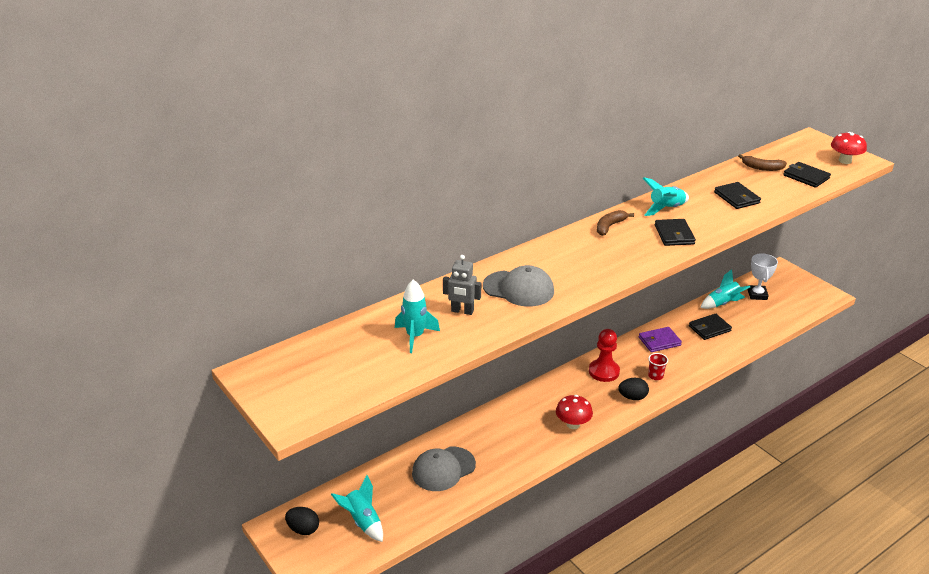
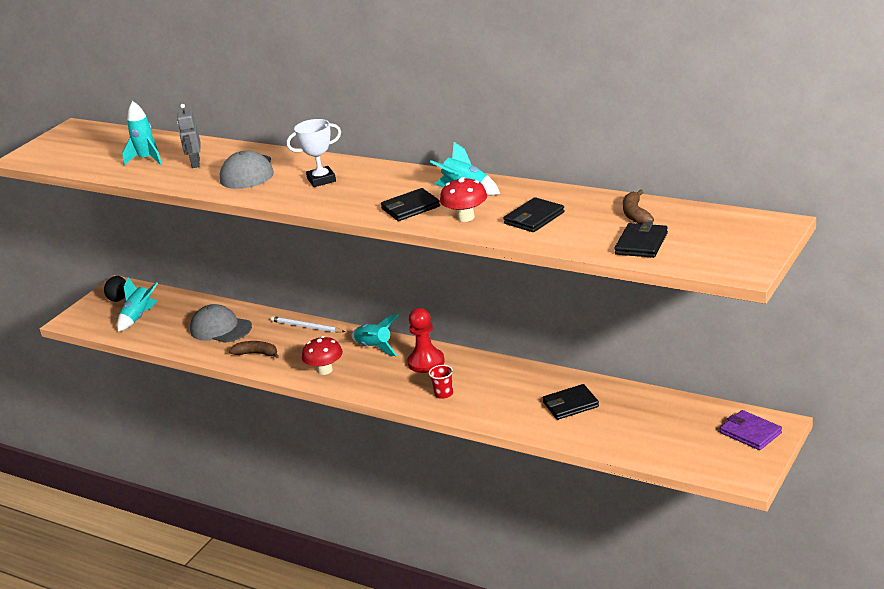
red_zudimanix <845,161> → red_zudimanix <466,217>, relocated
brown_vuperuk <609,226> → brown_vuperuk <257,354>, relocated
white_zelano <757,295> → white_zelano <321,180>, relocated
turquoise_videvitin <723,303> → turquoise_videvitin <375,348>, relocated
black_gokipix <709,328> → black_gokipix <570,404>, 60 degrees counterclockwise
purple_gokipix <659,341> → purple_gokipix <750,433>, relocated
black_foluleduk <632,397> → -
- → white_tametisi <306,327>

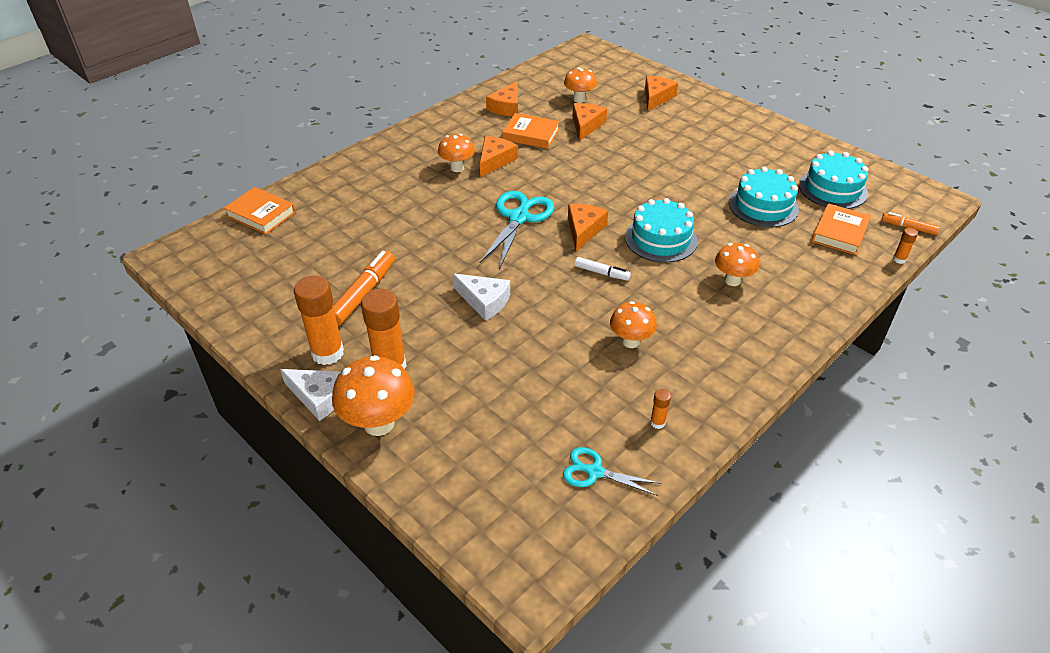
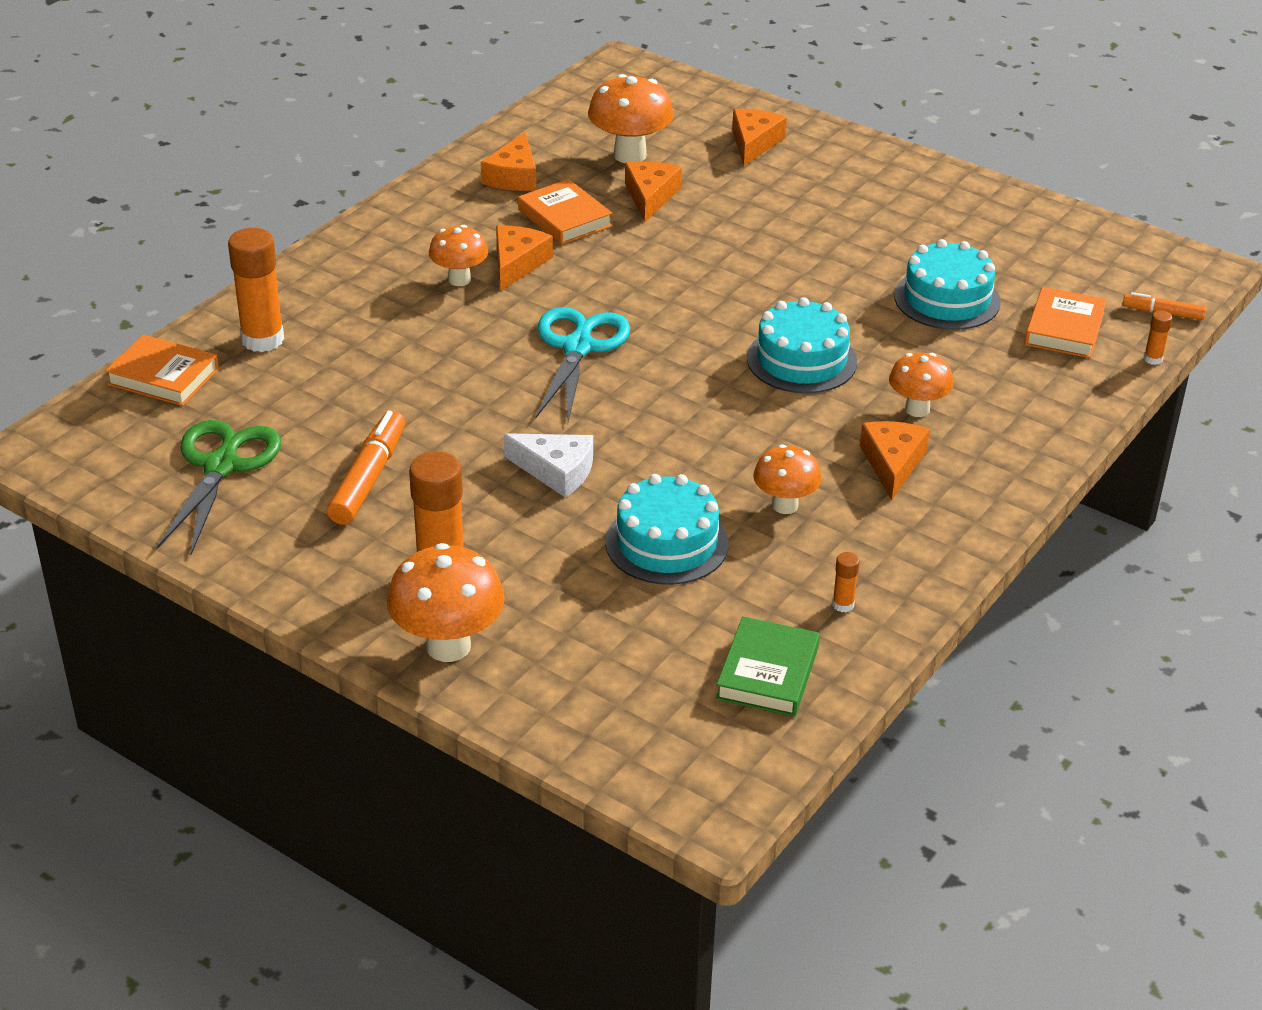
orange_zudimanix <579,99> → orange_zudimanix <630,155>, x1.57
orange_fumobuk <531,135> → orange_fumobuk <565,218>, 45 degrees clockwise
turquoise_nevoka <832,189> → turquoise_nevoka <667,543>, relocated
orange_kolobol <584,230> → orange_kolobol <892,463>, relocated
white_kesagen <601,273> → -
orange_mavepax <327,353> → orange_mavepax <262,339>, relocated
white_kolobol <319,397> → -
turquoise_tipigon <594,472> → green_fumobuk <767,673>
- → green_tipigon <222,465>

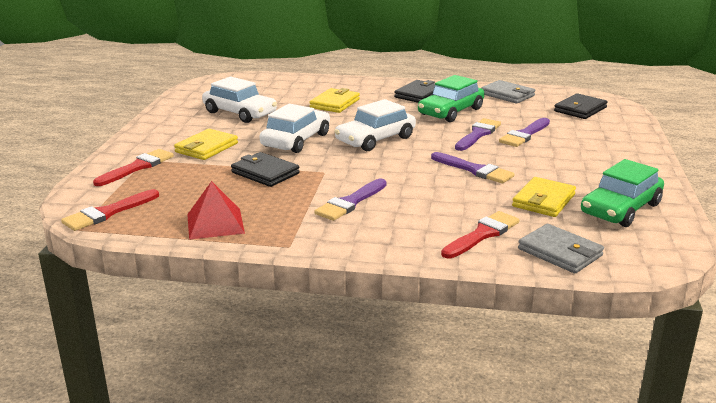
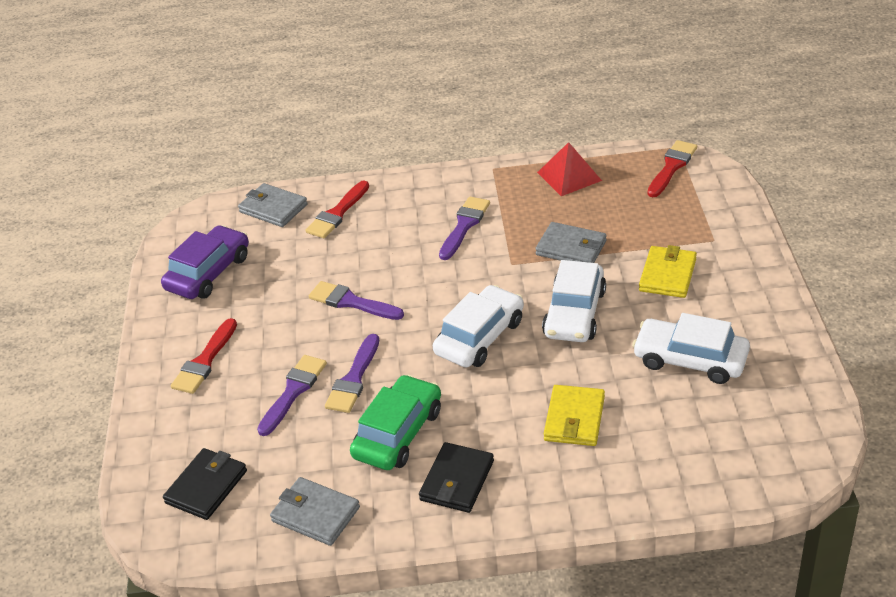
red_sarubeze <137,167> → red_sarubeze <205,361>, relocated
black_gokipix <265,173> → grey_gokipix <571,248>
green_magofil <620,209> → purple_magofil <208,273>
yellow_gokipix <543,200> → -

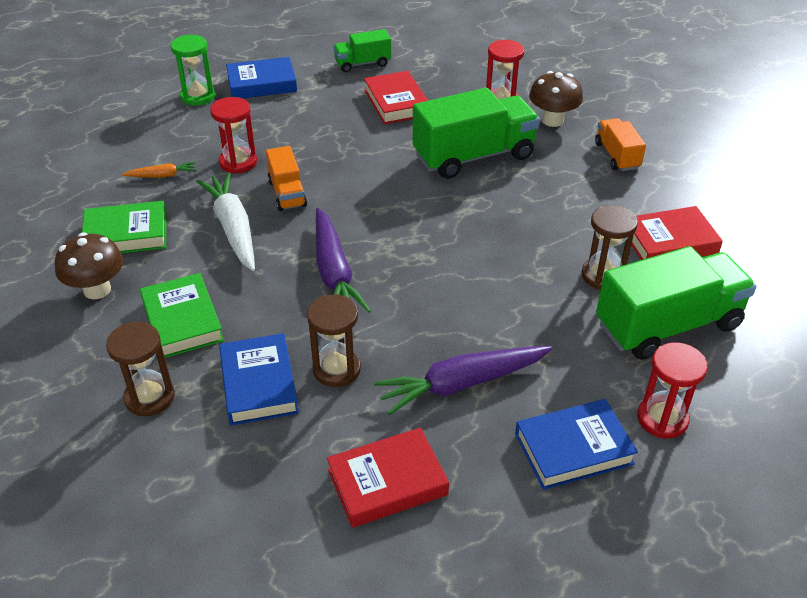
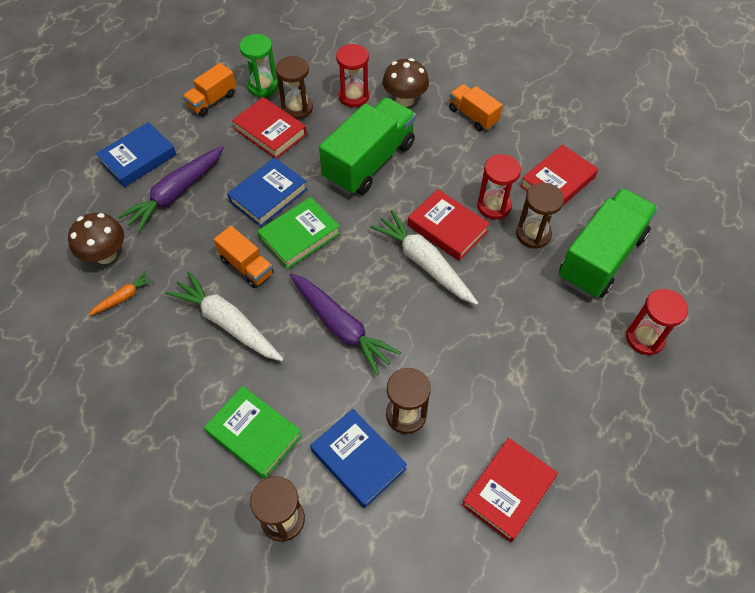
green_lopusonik <362,64> → orange_lopusonik <212,100>
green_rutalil <197,96> → green_rutalil <263,86>, relocated
red_rutalil <238,162> → red_rutalil <494,206>, relocated
green_fumobuk <126,234> → green_fumobuk <299,236>, relocated
brown_zudimanix <97,290> → brown_zudimanix <106,255>, relocated
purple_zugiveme <462,384> → purple_zugiveme <176,193>, relocated
blue_fumobuk <573,449> → blue_fumobuk <268,195>, relocated
- → brown_rutalil <297,108>
- → red_fumobuk <447,228>
- → white_zugiveme <424,263>

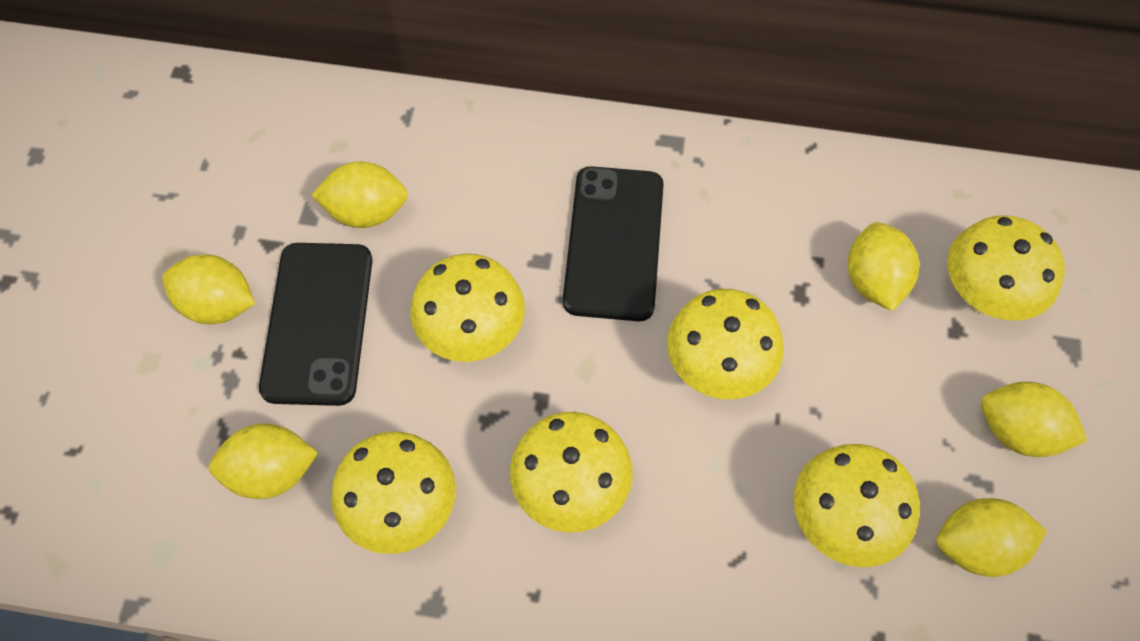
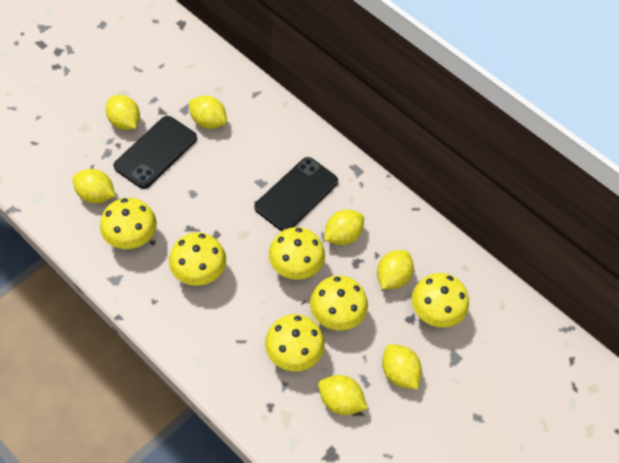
yellow_zudimanix <472,334> → yellow_zudimanix <336,317>, relocated
- → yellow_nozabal <342,236>

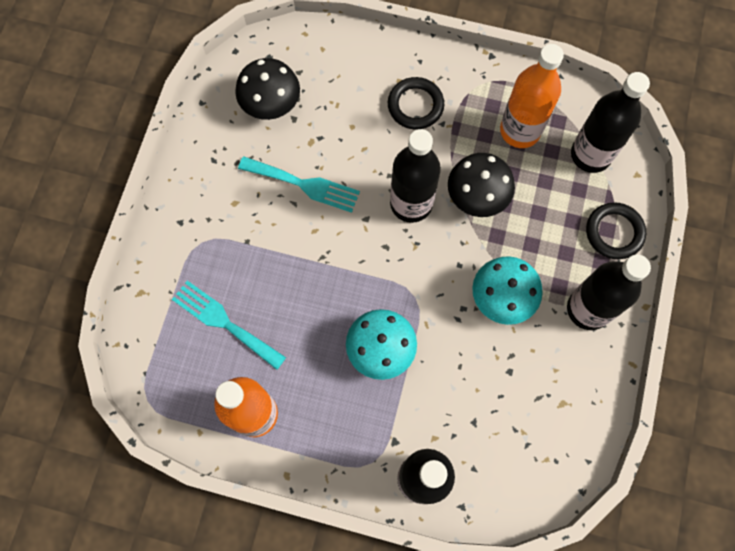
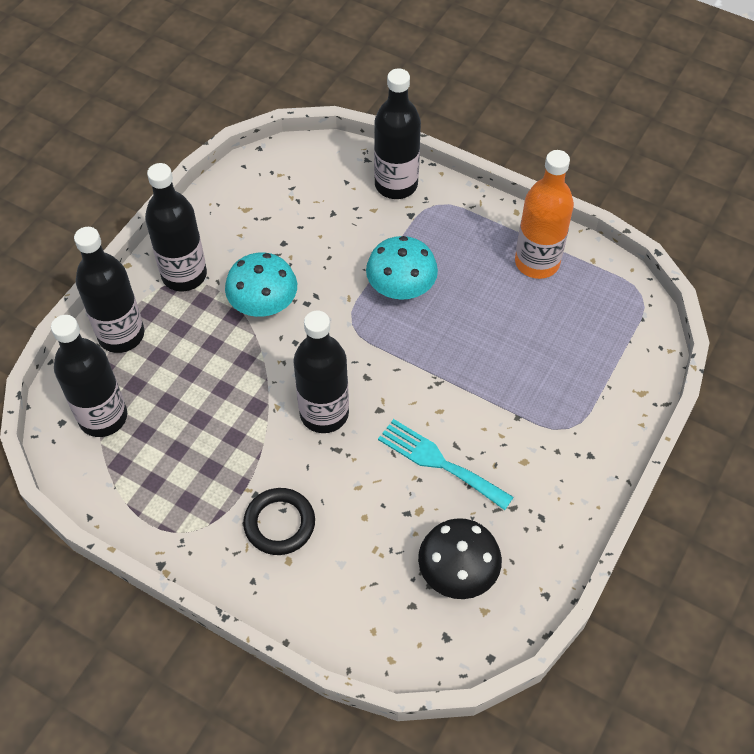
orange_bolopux <520,130> → -
black_zudimanix <477,196> → -
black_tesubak <614,232> → black_bolopux <121,335>
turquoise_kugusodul <224,322> → -

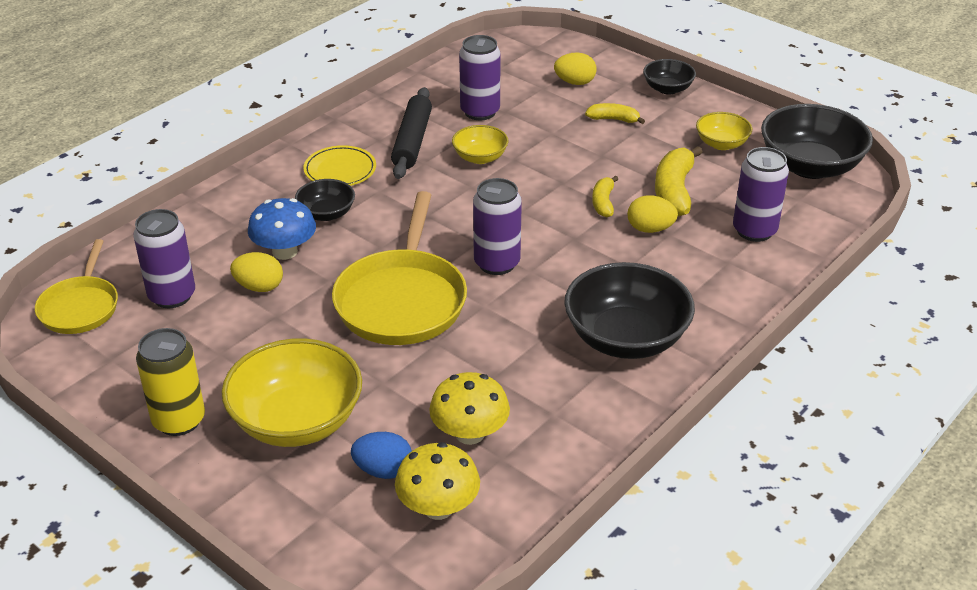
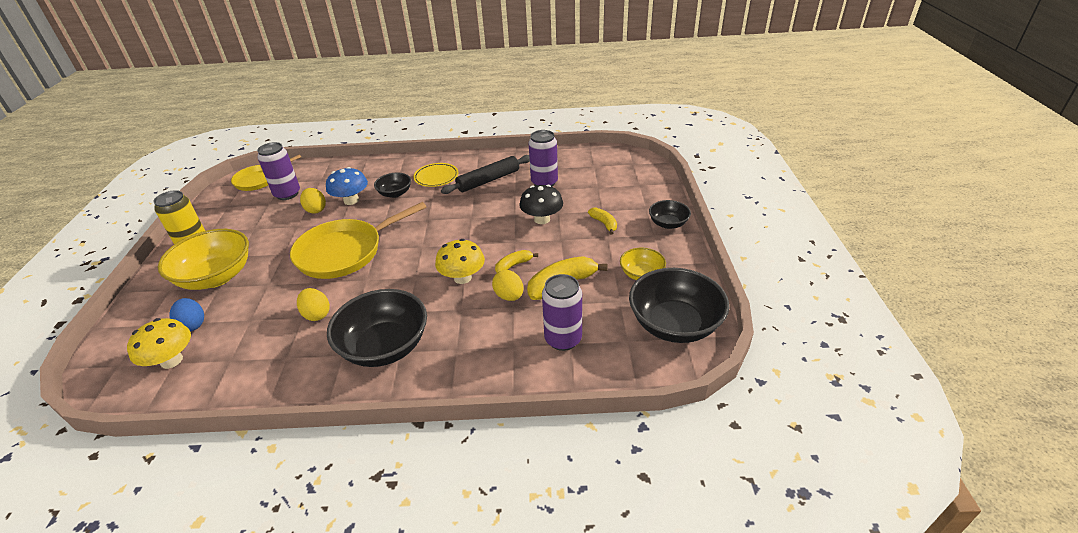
yellow_foluleduk <575,82> → yellow_foluleduk <317,314>, relocated
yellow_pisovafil <480,157> → -
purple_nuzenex <497,263> → -
yellow_zudimanix <470,433> → yellow_zudimanix <462,278>, relocated
- → black_zudimanix <542,219>

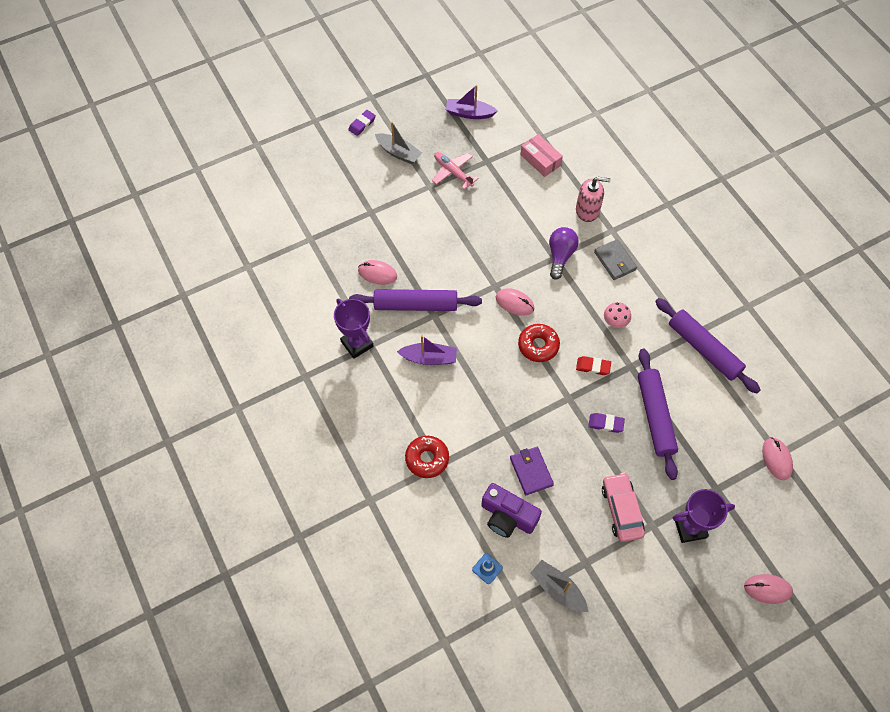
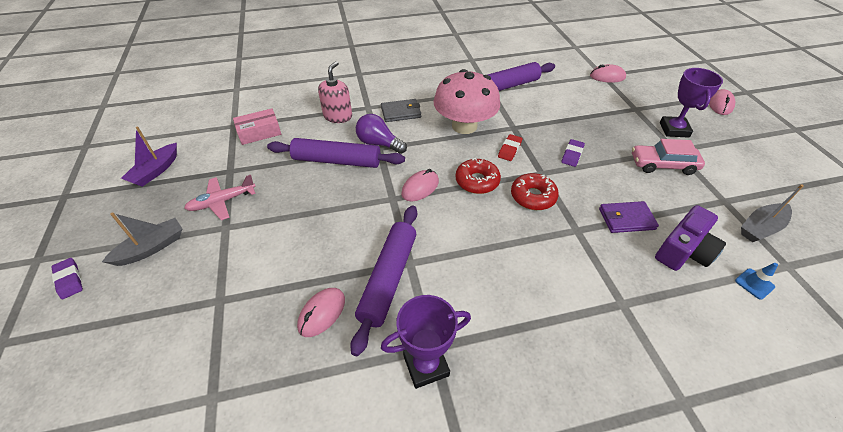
pink_zudimanix <615,321> → pink_zudimanix <464,126>, x2.44
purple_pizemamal <429,358> → -
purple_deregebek <655,416> → purple_deregebek <337,161>, relocated
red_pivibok <427,459> → red_pivibok <533,197>, relocated

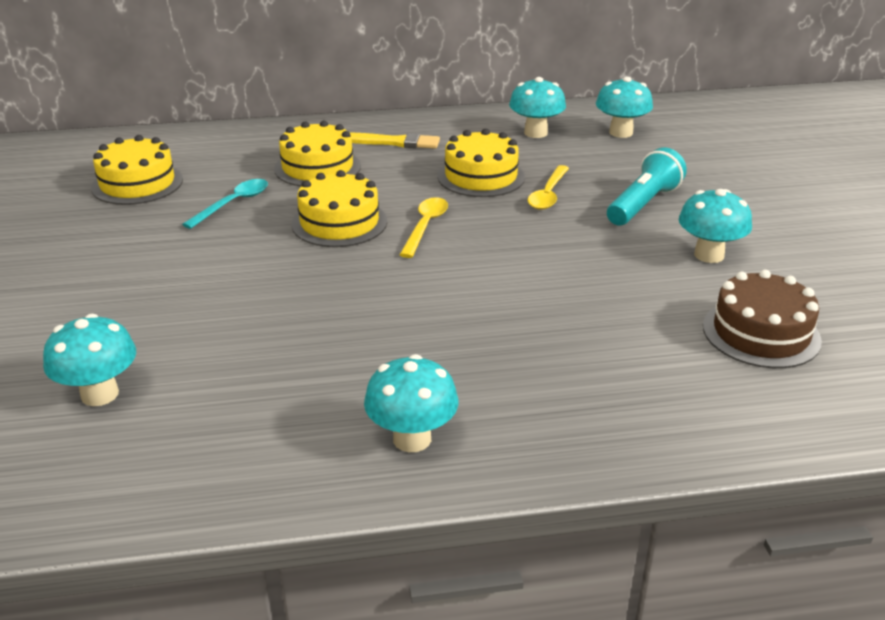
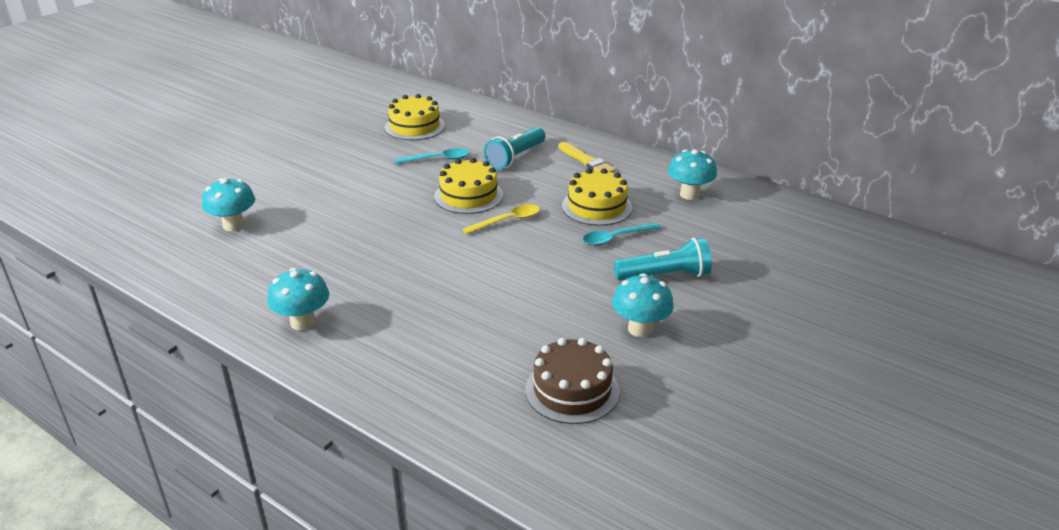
turquoise_zudimanix <621,132> → -
yellow_nevoka <317,167> → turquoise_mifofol <515,157>
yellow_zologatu <548,194> → turquoise_zologatu <615,238>

